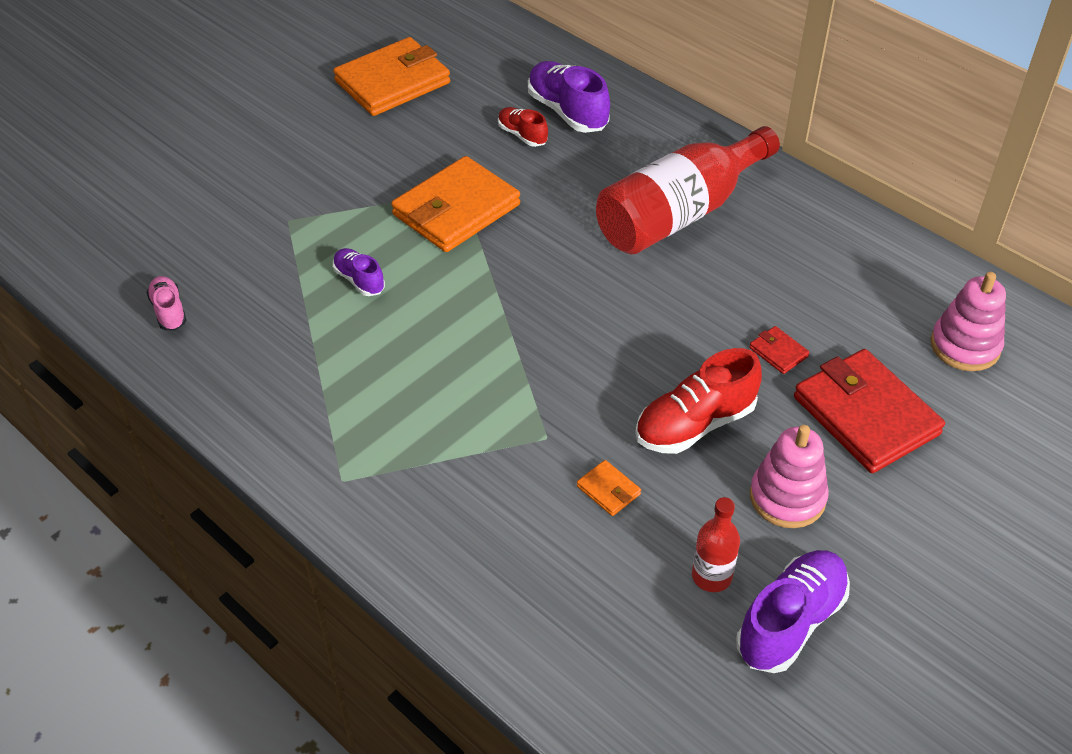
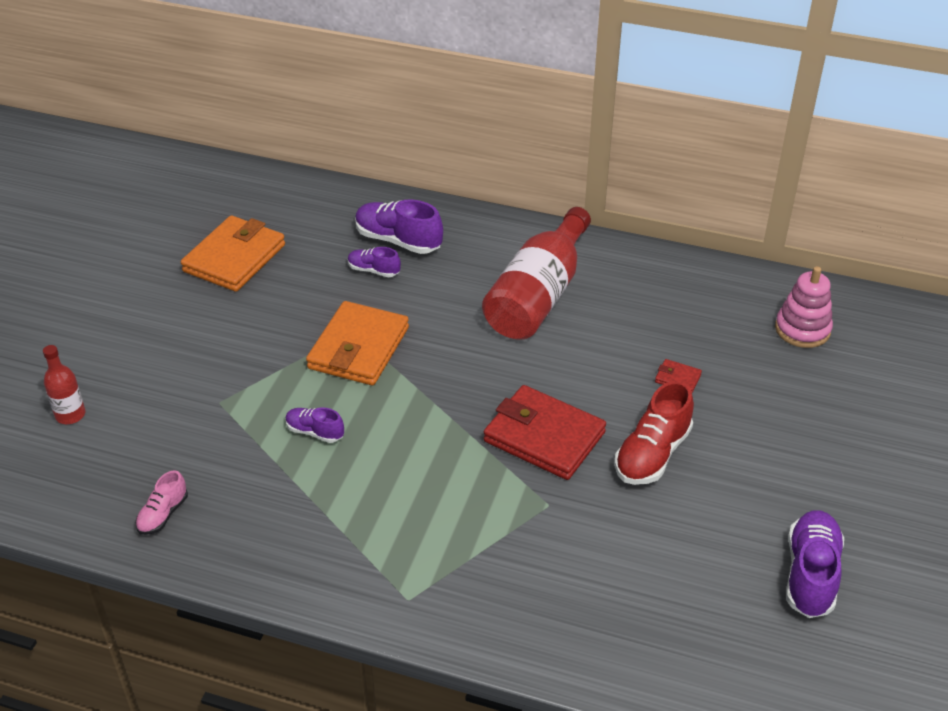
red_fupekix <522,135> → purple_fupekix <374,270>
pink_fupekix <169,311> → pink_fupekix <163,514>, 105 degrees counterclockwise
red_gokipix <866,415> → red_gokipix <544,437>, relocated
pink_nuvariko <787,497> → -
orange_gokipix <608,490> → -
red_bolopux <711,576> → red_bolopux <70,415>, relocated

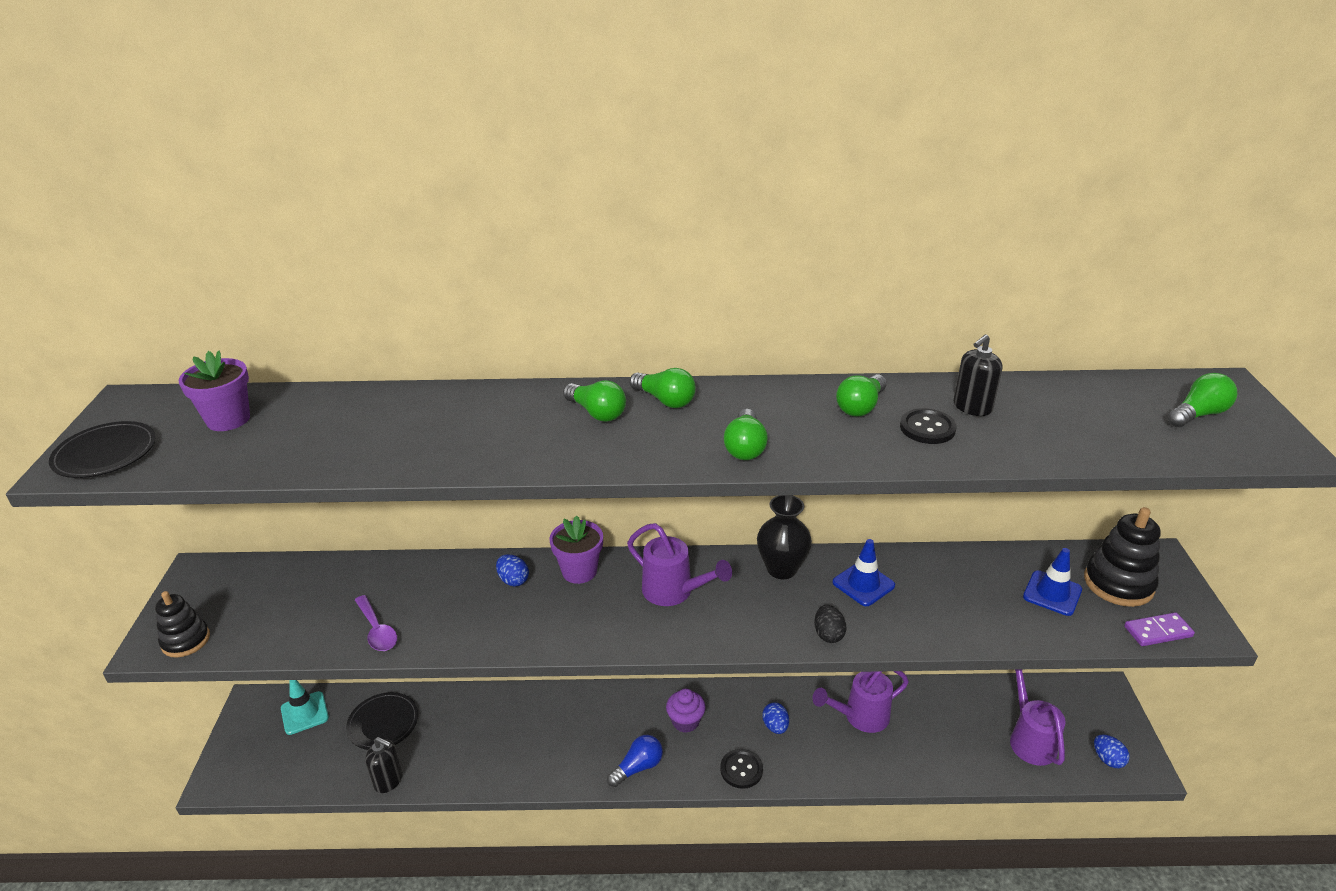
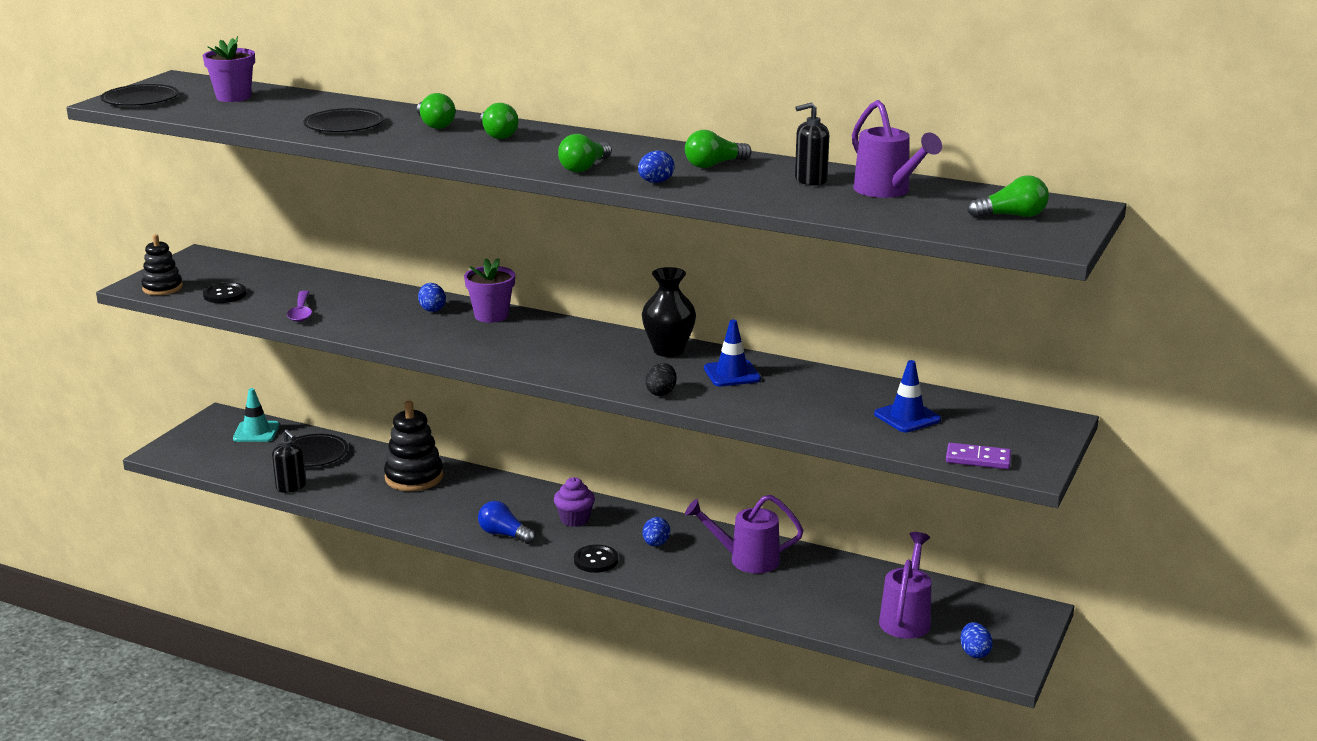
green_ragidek <665,400> → green_ragidek <434,125>, relocated
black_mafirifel <927,428> → black_mafirifel <225,295>, relocated
black_nuvariko <1118,583> → black_nuvariko <414,477>, relocated
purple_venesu <673,592> → purple_venesu <886,191>, relocated
blue_ragidek <638,767> → blue_ragidek <504,534>, 135 degrees counterclockwise
- → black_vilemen <344,125>
- → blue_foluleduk <655,182>

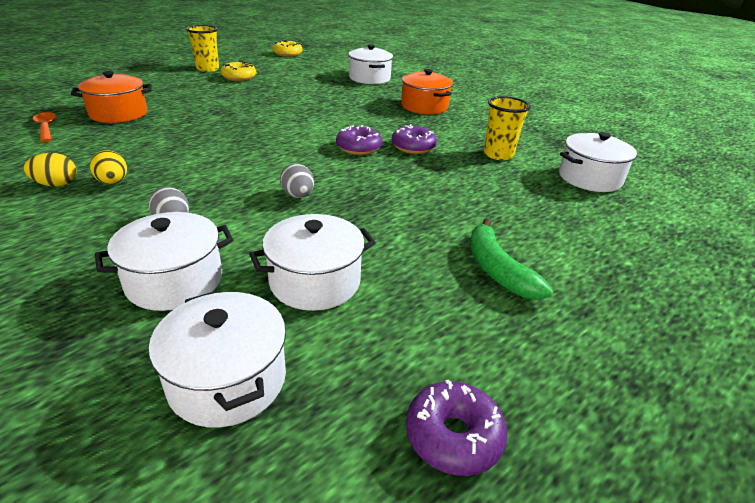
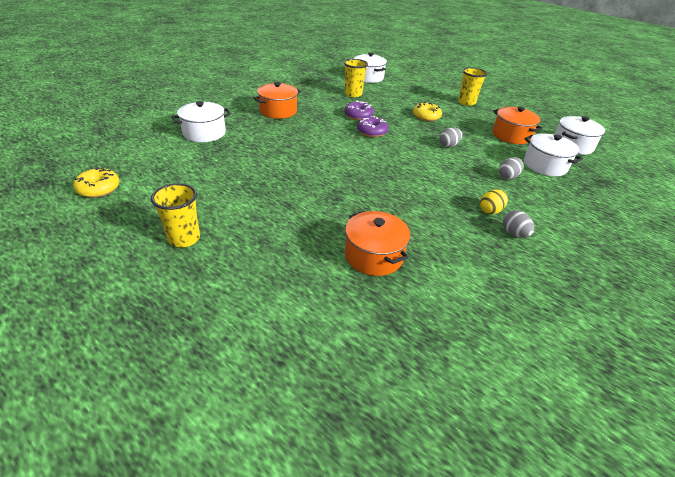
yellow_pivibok <239,77> → yellow_pivibok <426,116>, relocated
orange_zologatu <46,128> → -
yellow_foluleduk <56,184> → grey_foluleduk <514,234>
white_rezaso <315,281> → orange_rezaso <511,135>
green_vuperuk <497,269> → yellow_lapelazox <466,102>
purple_pivibok <453,436> → -

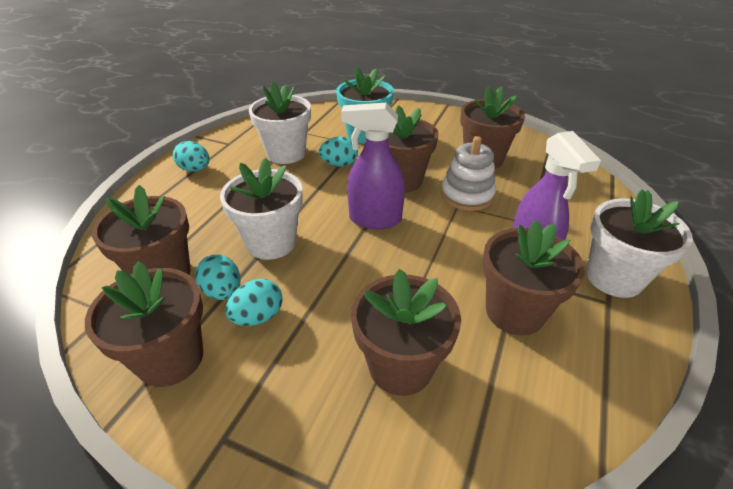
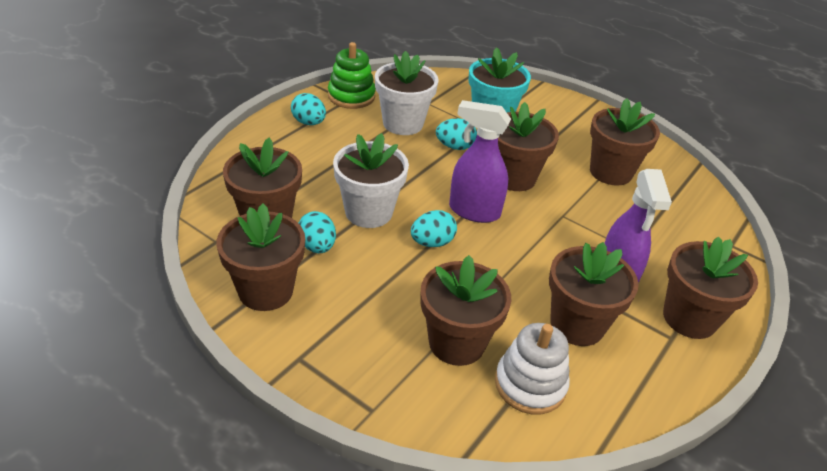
white_nuvariko <467,195> → white_nuvariko <530,384>, relocated
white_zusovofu <613,277> → brown_zusovofu <689,318>
turquoise_foluleduk <258,317> → turquoise_foluleduk <432,242>, relocated
- → green_nuvariko <351,96>

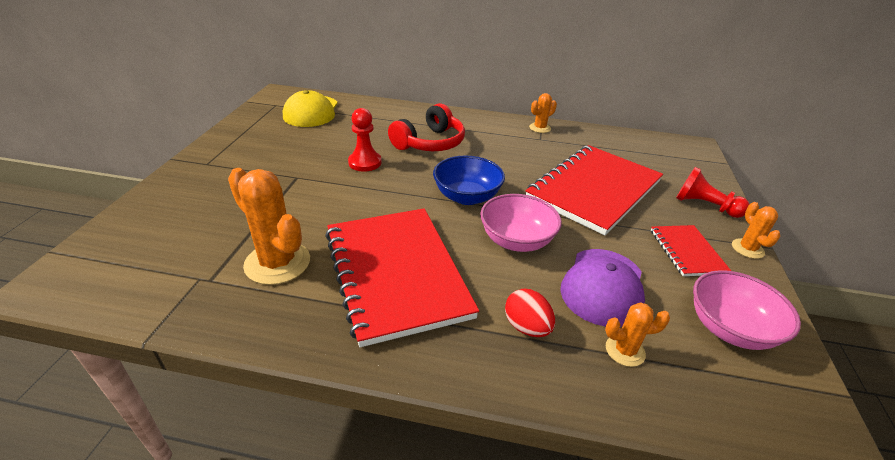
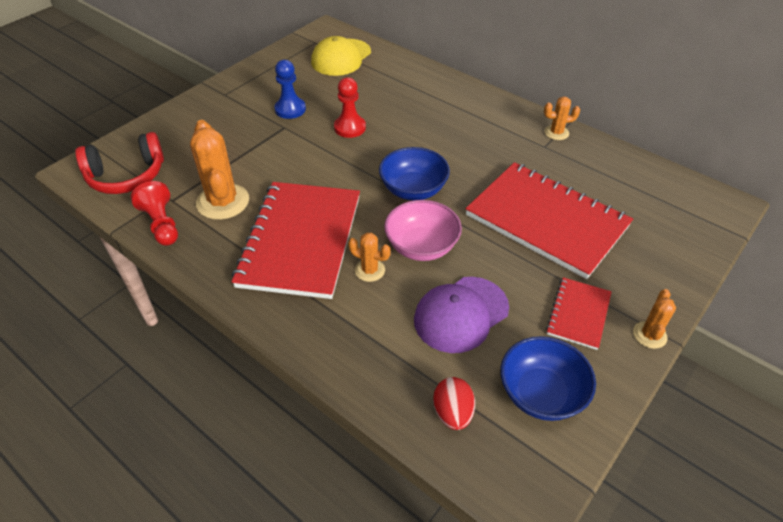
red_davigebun <430,143> → red_davigebun <126,176>, relocated
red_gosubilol <594,190> → red_gosubilol <546,221>, 60 degrees clockwise
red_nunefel <705,206> → red_nunefel <161,224>, relocated
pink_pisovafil <729,329> → blue_pisovafil <541,394>
red_foluleduk <526,327> → red_foluleduk <452,413>, relocated
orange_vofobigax <625,350> → orange_vofobigax <370,270>, relocated
- → blue_nunefel <290,109>

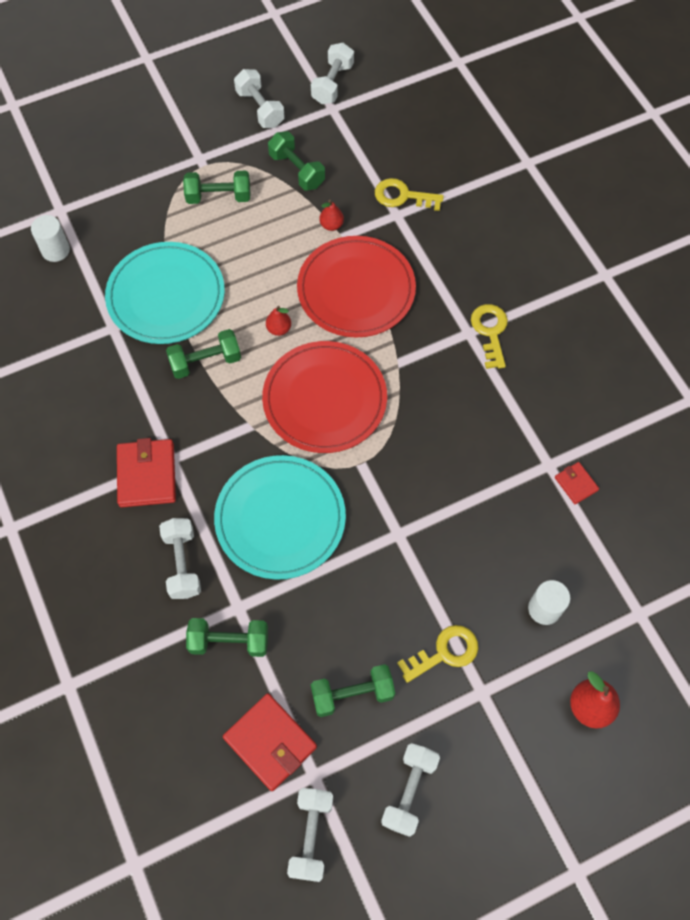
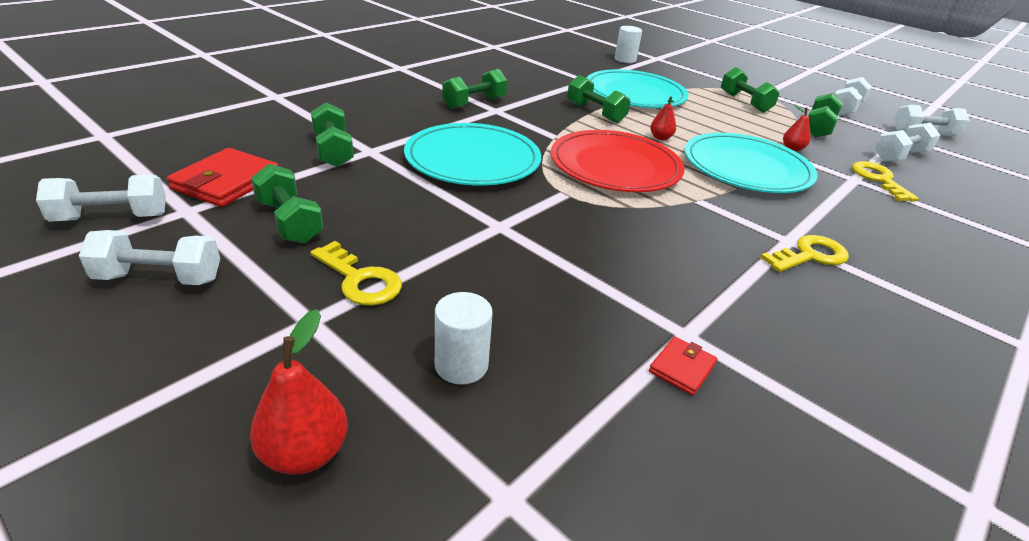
red_vilemen <356,289> → turquoise_vilemen <746,168>
red_gokipix <147,475> → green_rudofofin <474,103>
white_rudofofin <182,563> → white_rudofofin <900,156>, relocated

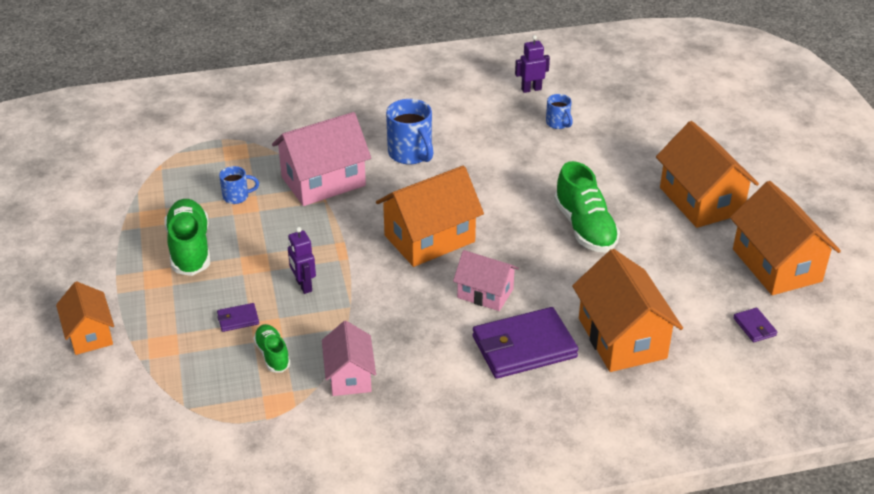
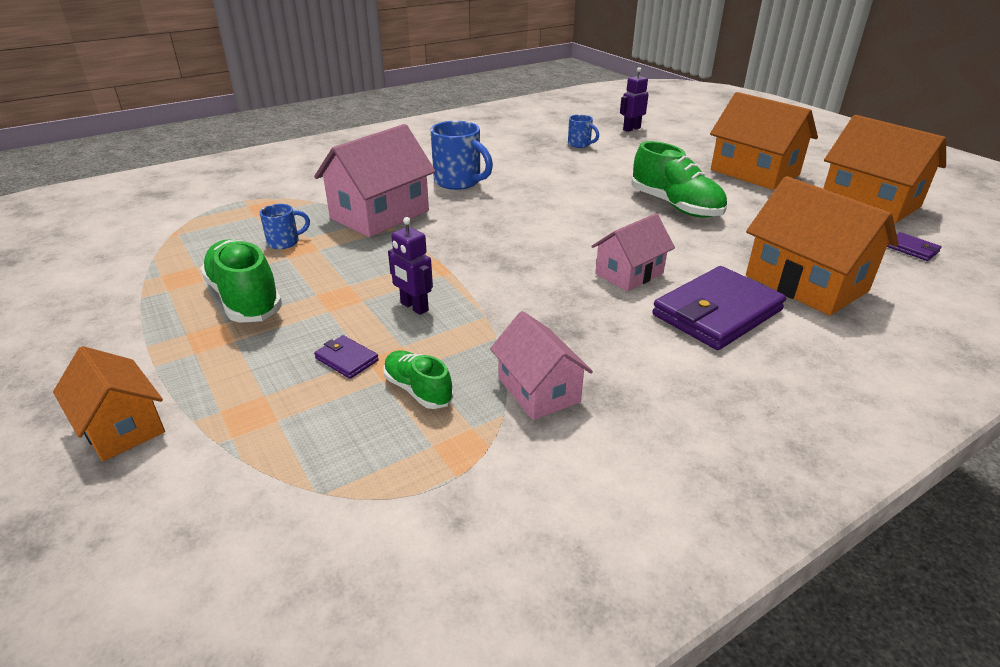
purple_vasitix <531,89> → purple_vasitix <631,129>, relocated
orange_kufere <429,239> → -
pink_kufere <485,293> → pink_kufere <629,273>, 45 degrees counterclockwise
purple_gokipix <238,319> → purple_gokipix <346,359>, 75 degrees clockwise

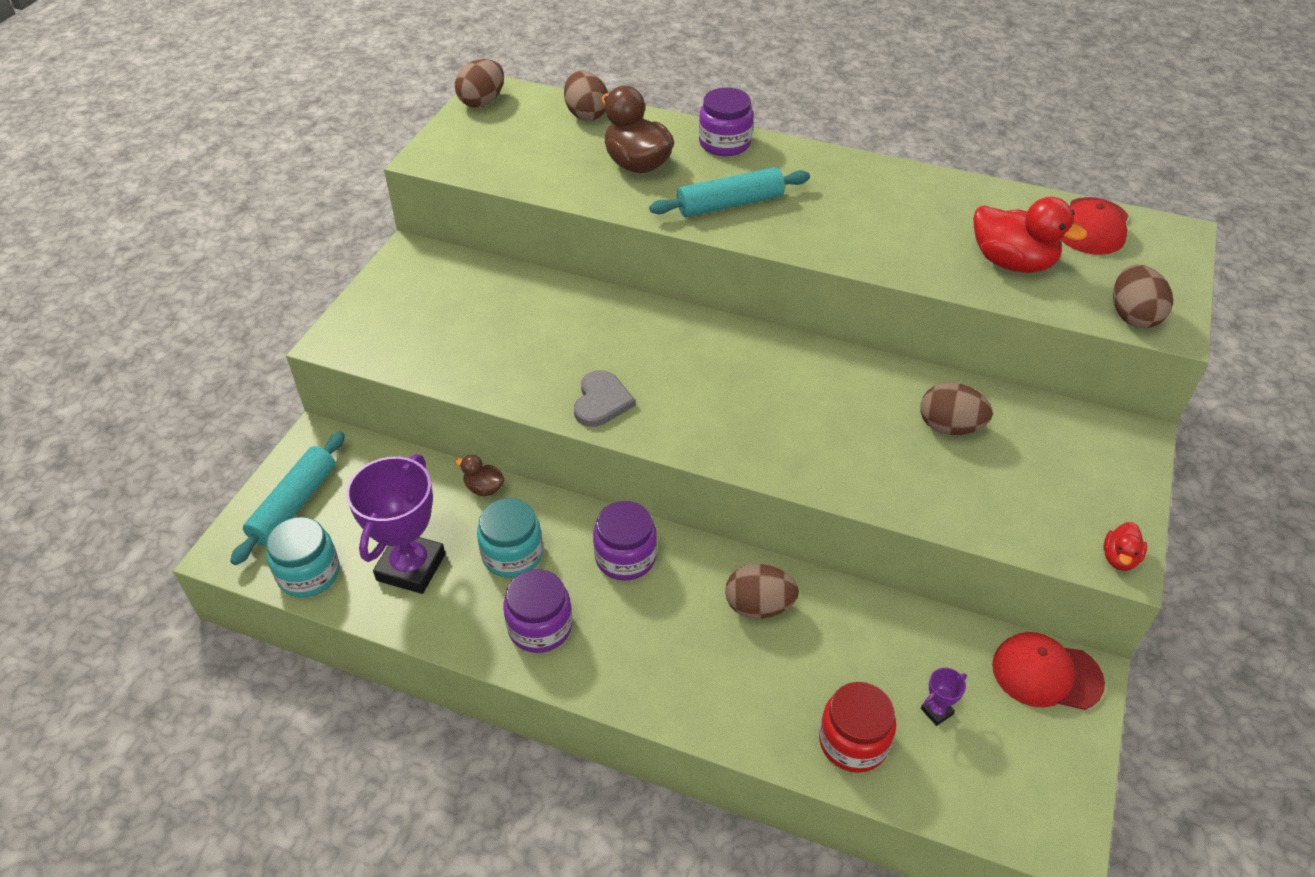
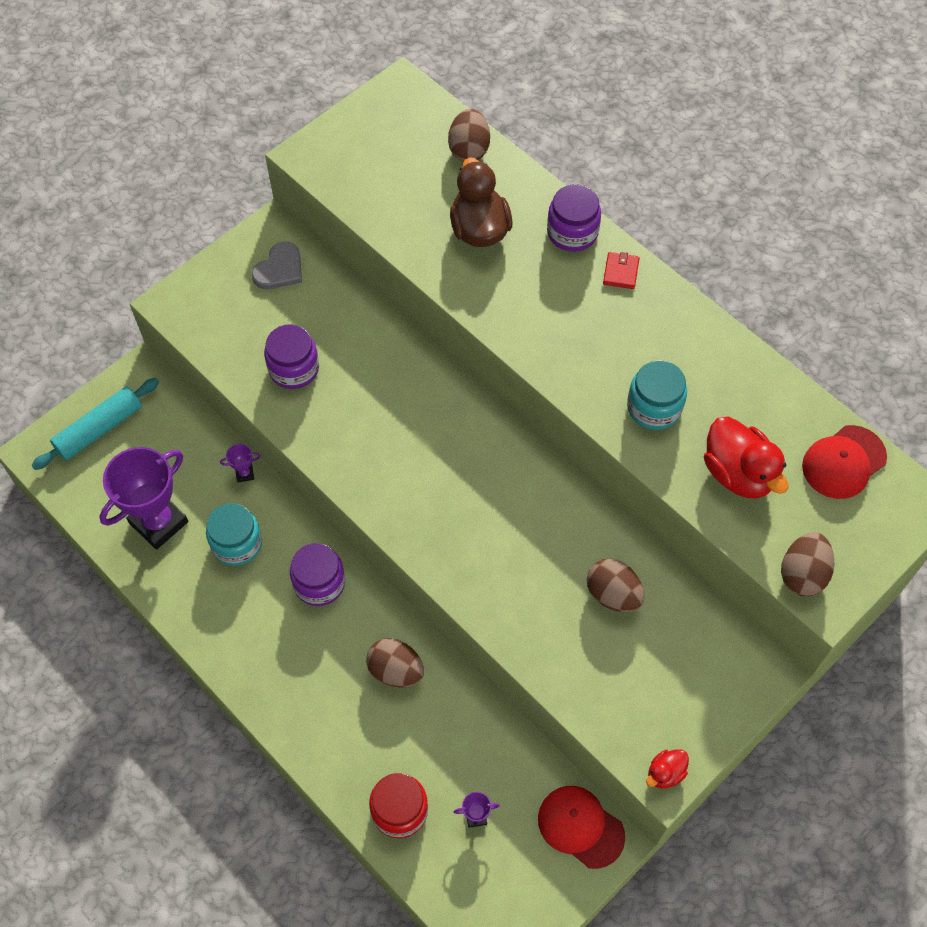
brown_foluleduk <482,102> → -
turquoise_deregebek <730,204> → -
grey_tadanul <601,401> → grey_tadanul <279,269>, relocated
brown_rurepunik <484,488> → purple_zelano <244,473>
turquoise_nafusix <309,573> → turquoise_nafusix <654,407>, relocated
purple_nafusix <540,627> → purple_nafusix <294,368>, relocated
- → red_gokipix <620,272>

